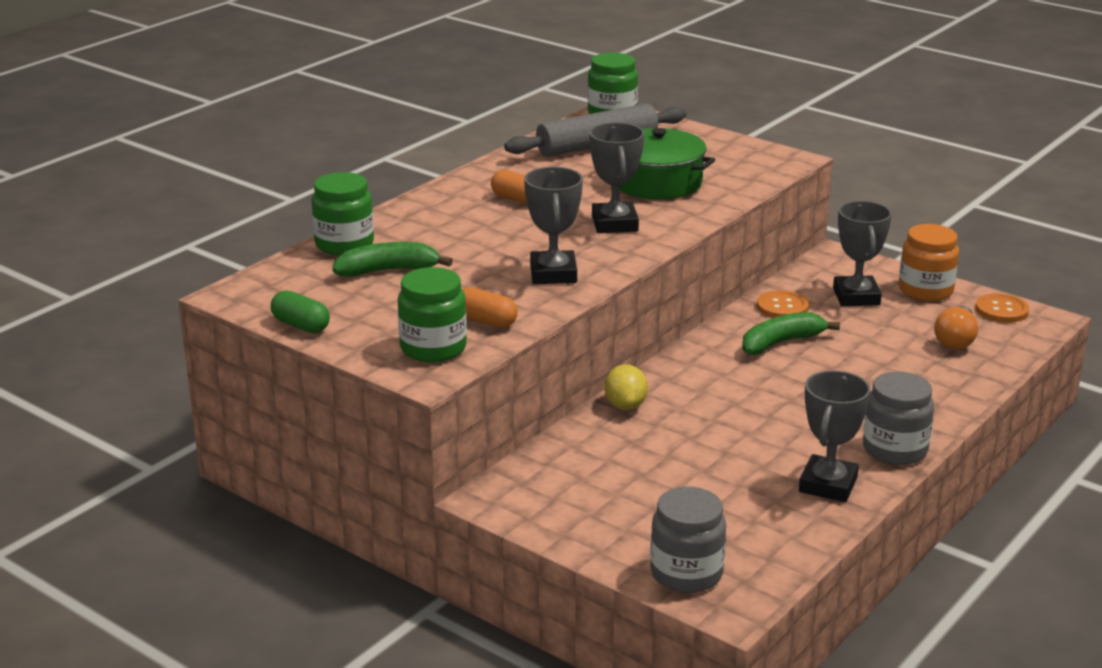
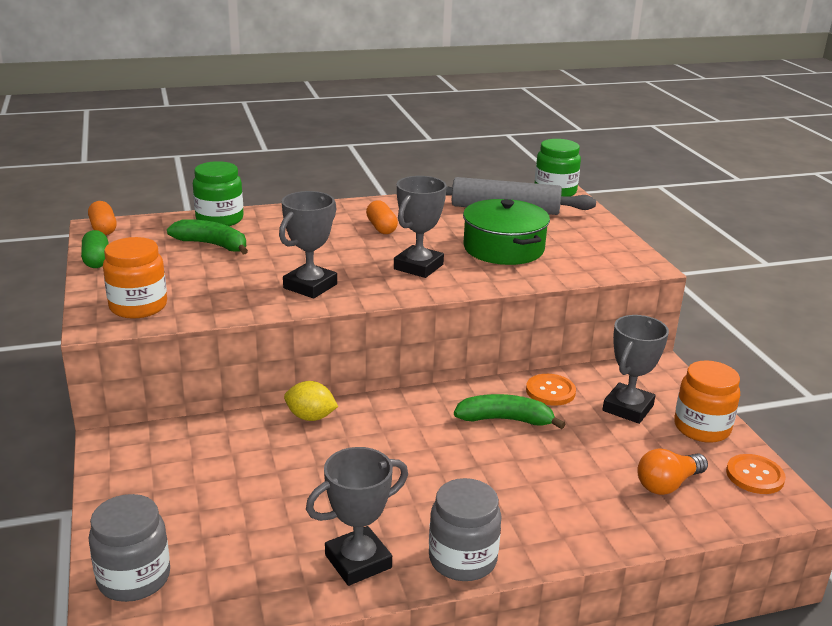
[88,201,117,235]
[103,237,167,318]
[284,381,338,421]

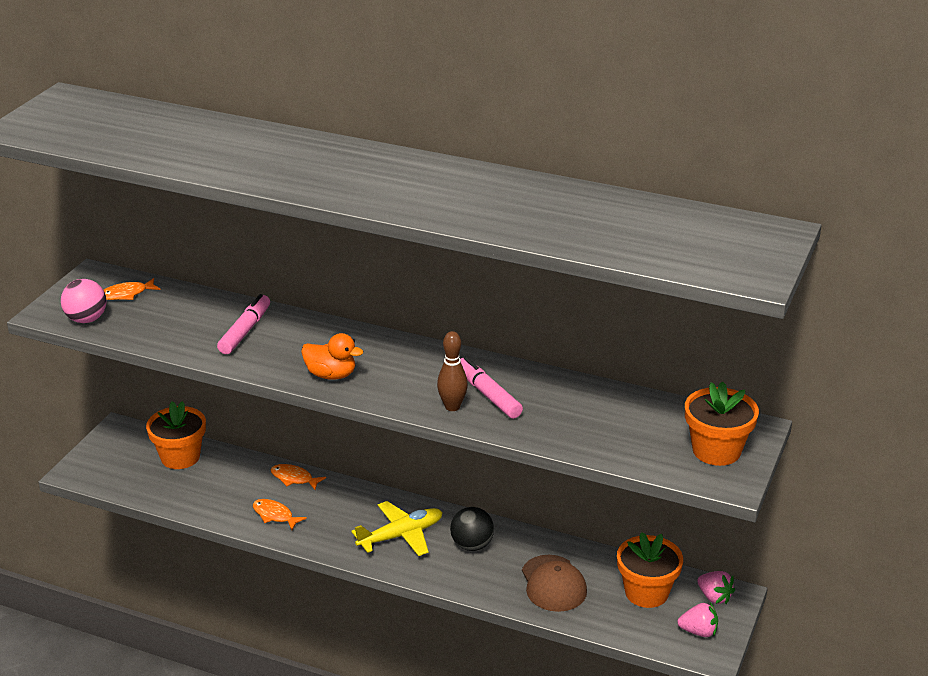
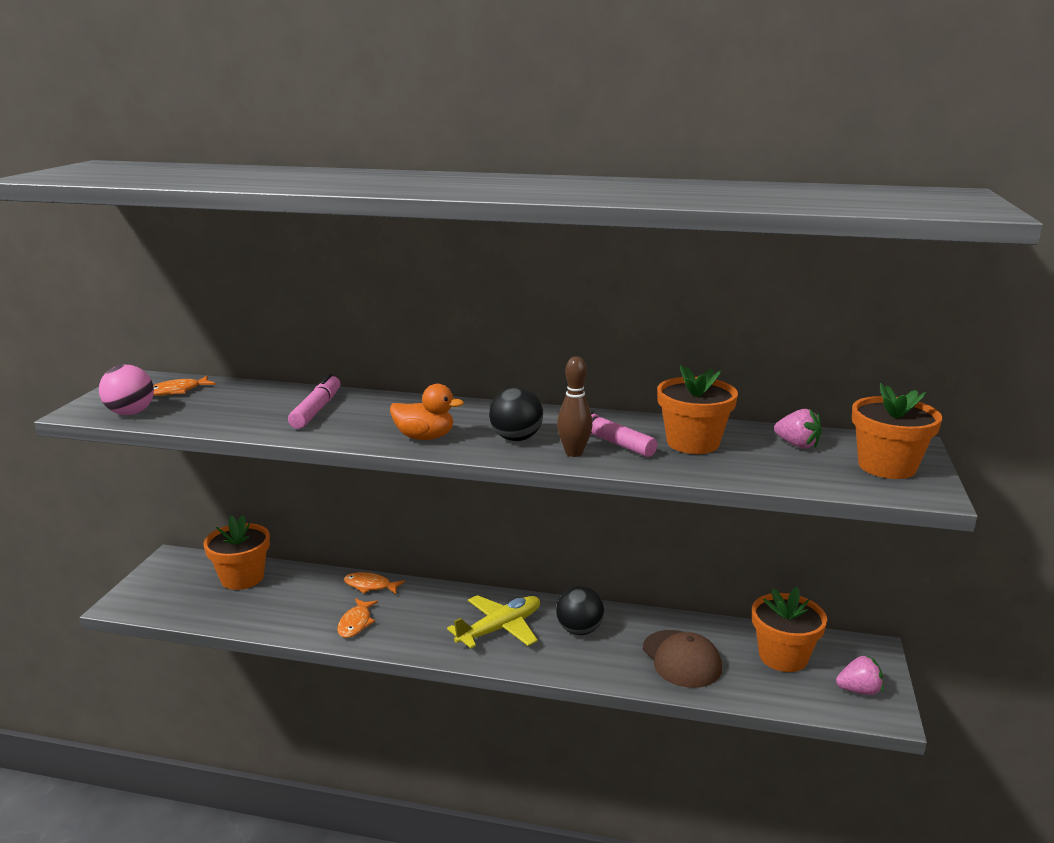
[337,598,378,638]
[489,387,543,441]
[657,365,738,454]
[774,409,822,448]

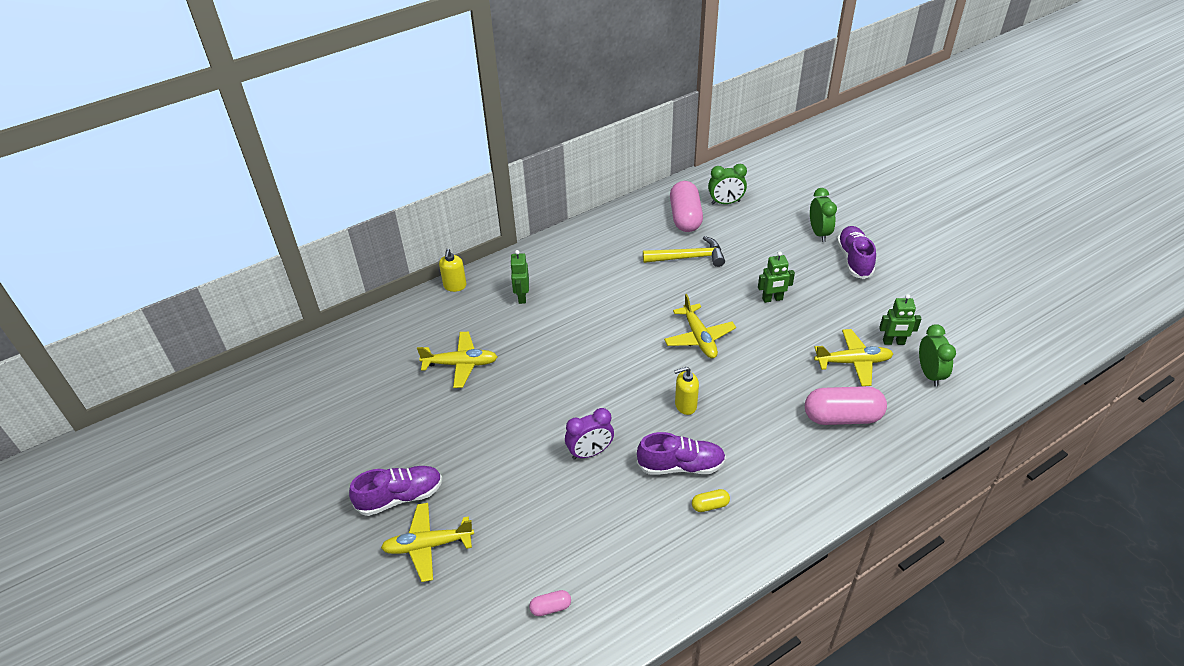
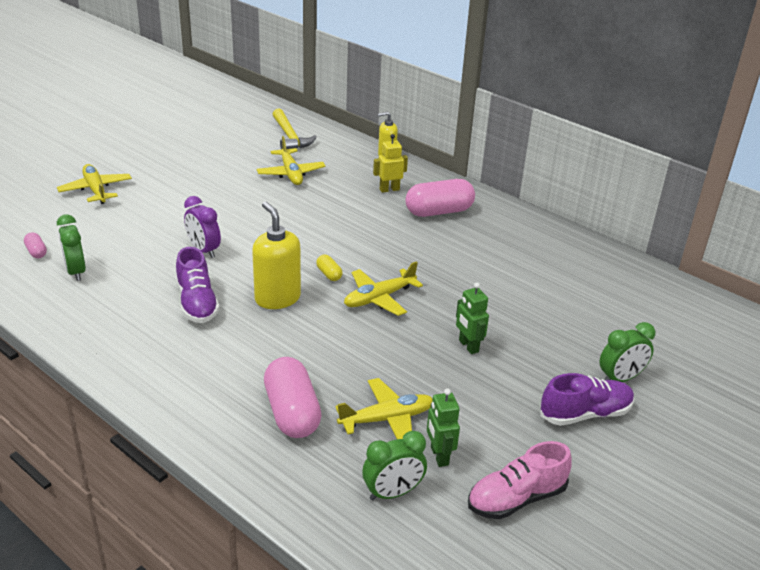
[57,214,86,281]
[252,202,301,309]
[273,108,317,149]
[316,254,342,281]
[335,378,433,439]
[373,134,408,193]
[405,179,475,217]
[468,441,572,519]
[349,466,442,516] (first image)

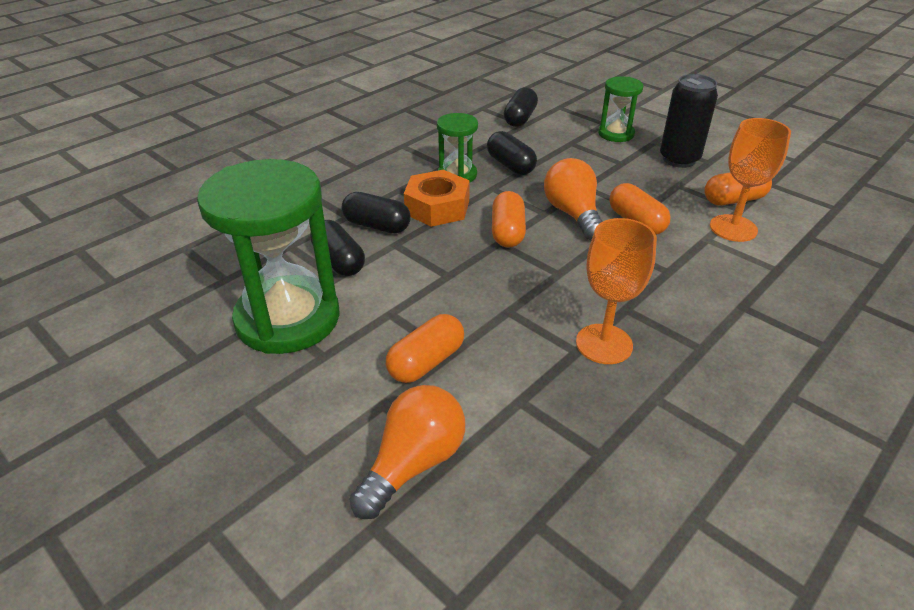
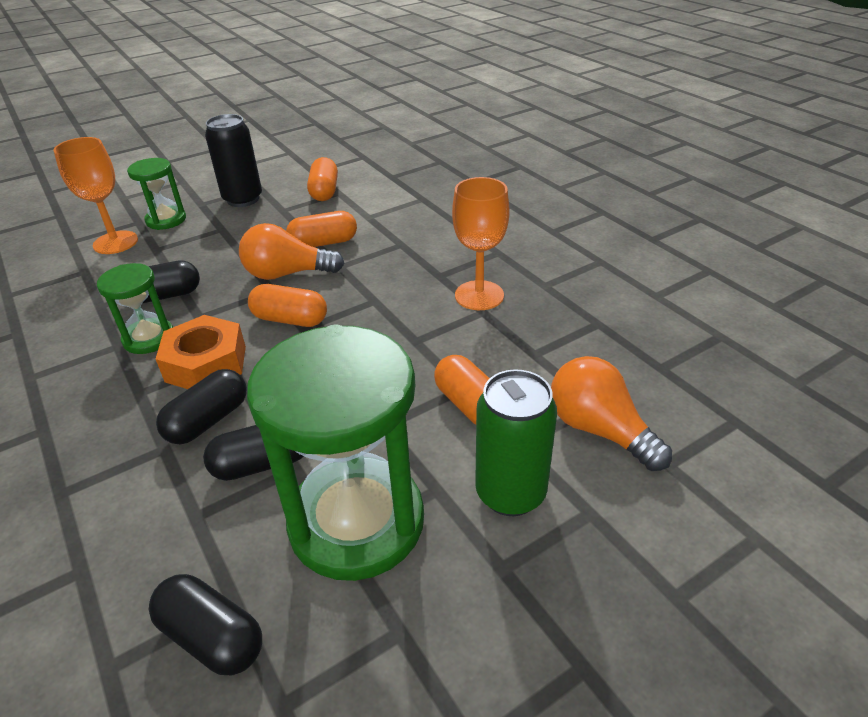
[53,137,138,254]
[149,574,262,675]
[475,369,557,516]

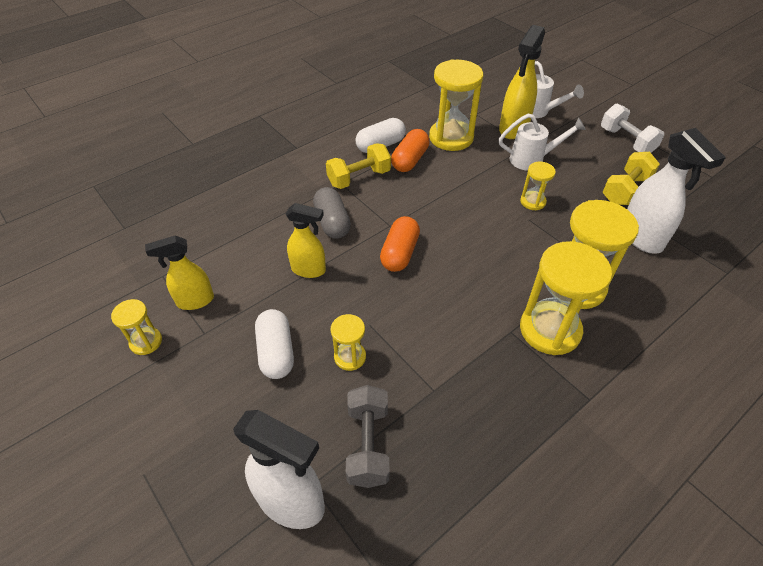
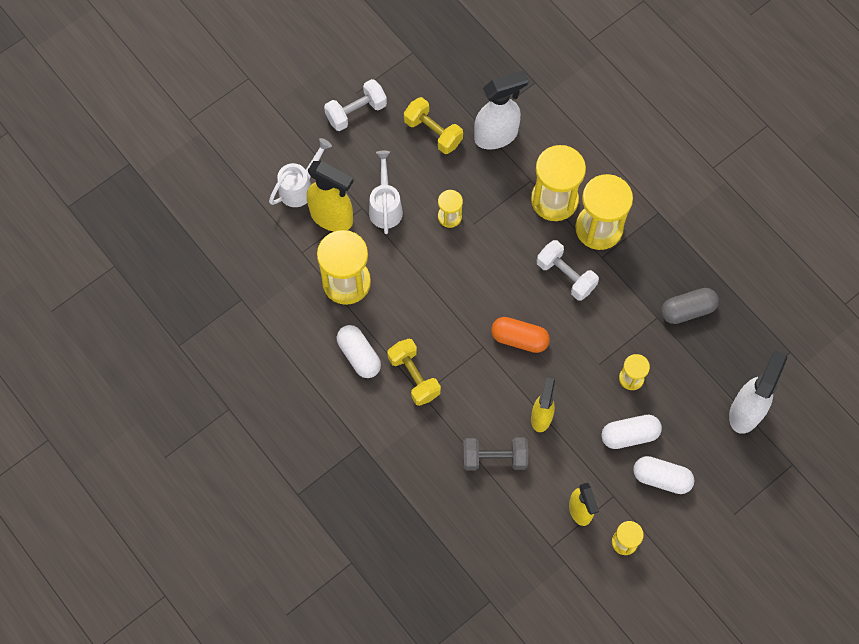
[463,437,528,471]
[537,240,599,301]
[633,456,695,494]
[661,288,719,324]
[391,129,430,172] (first image)

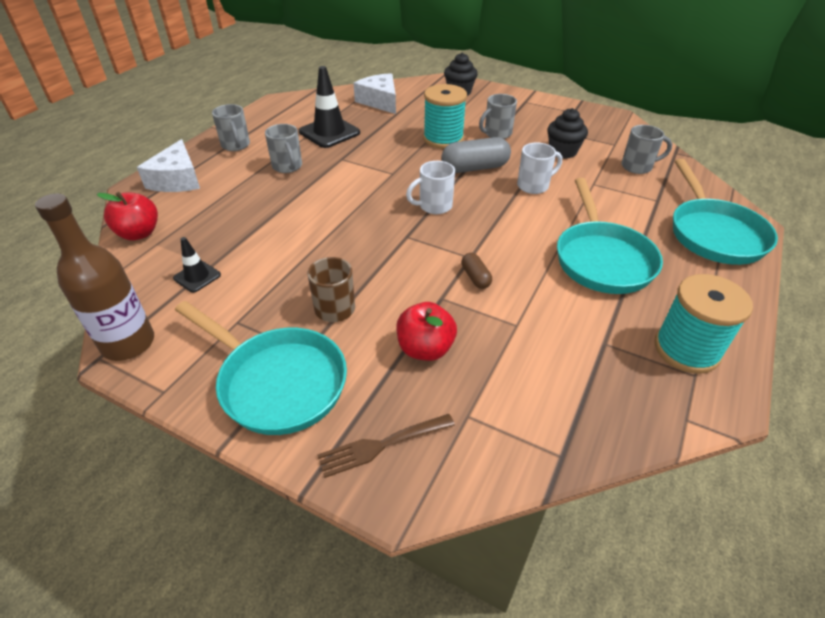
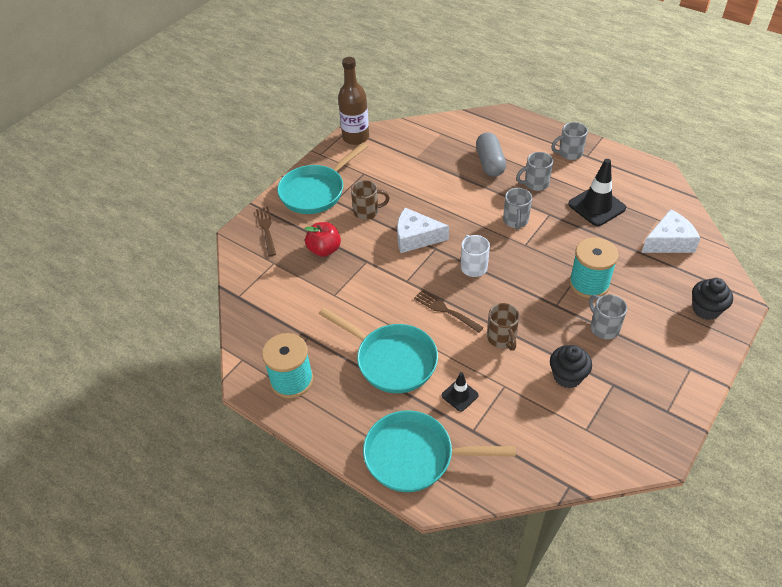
[319,307,438,393]
[397,208,449,253]
[414,290,484,333]
[442,372,479,412]
[476,132,506,177]
[487,303,520,351]
[503,188,532,230]
[97,192,158,240] (first image)
[461,253,492,289] (first image)

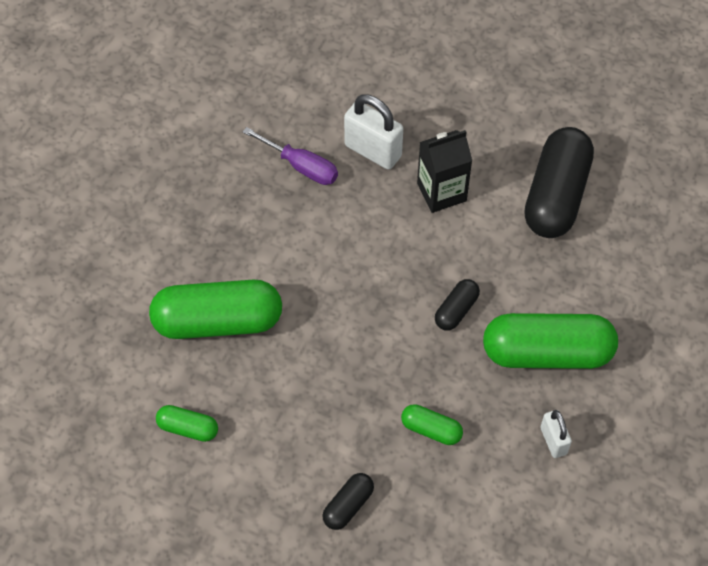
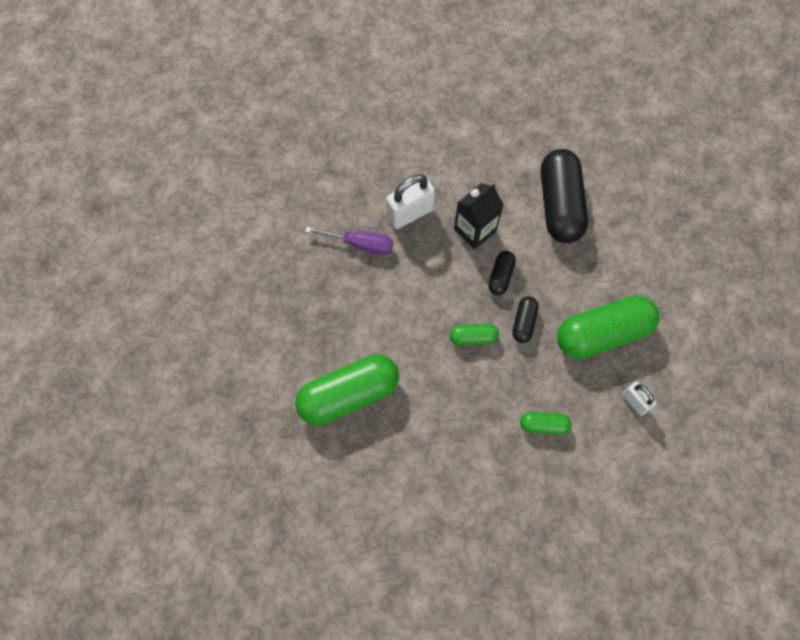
[386,174,435,229]
[450,324,499,345]
[488,251,516,295]

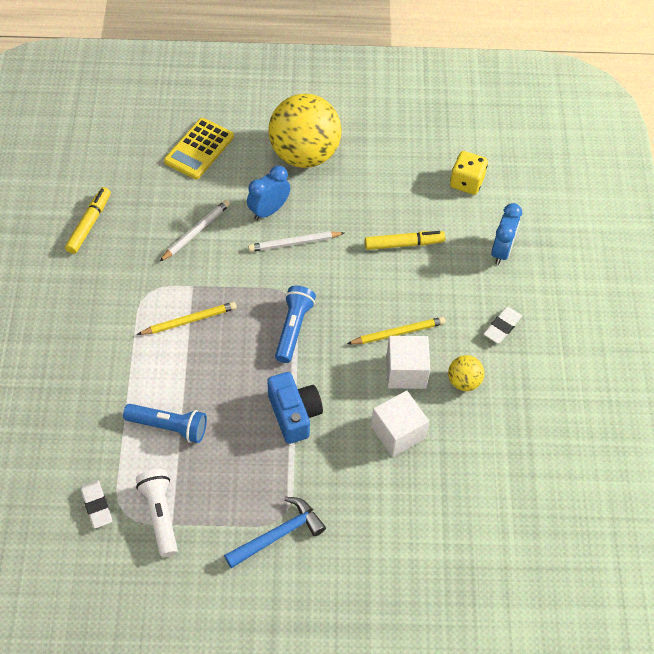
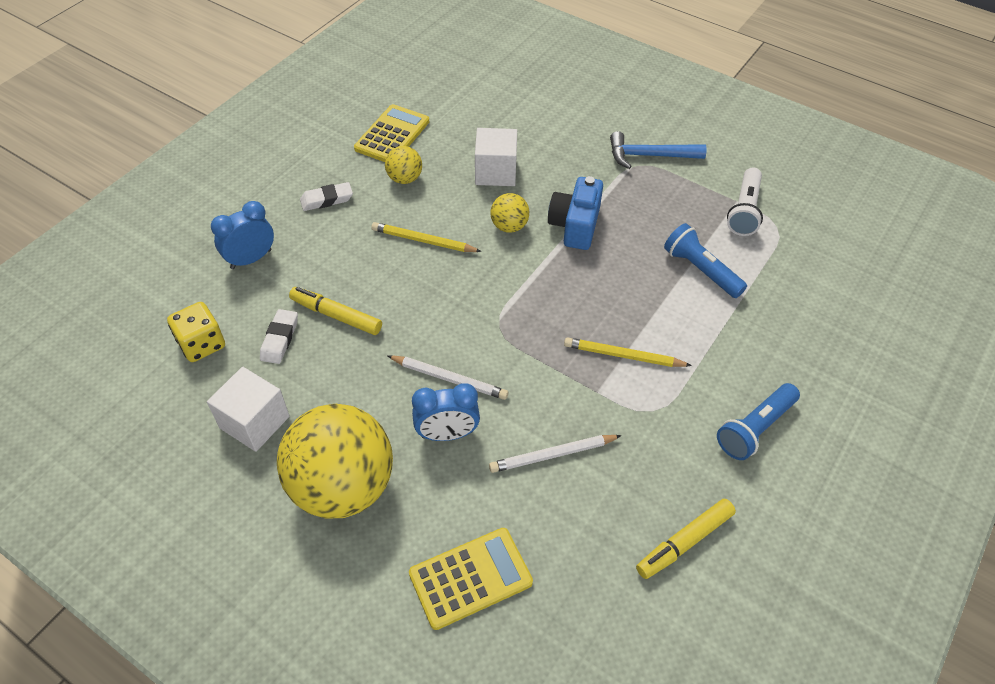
[207,367,290,452]
[260,309,298,364]
[354,104,429,162]
[491,193,529,233]
[717,383,800,460]

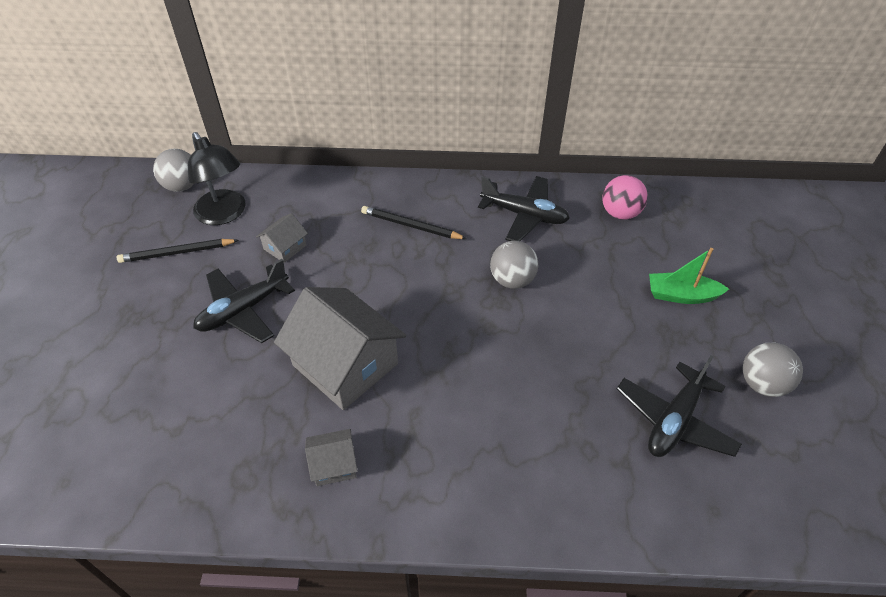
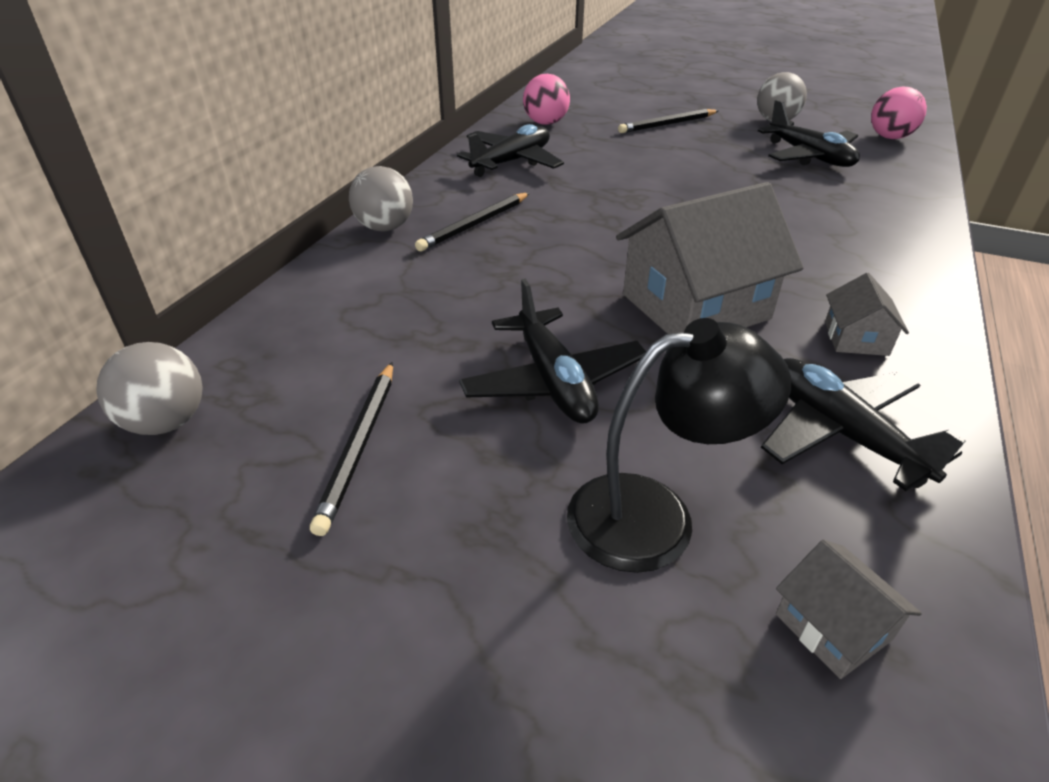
[349,166,413,231]
[567,318,791,573]
[618,109,718,133]
[761,358,966,491]
[776,539,922,679]
[871,86,927,139]

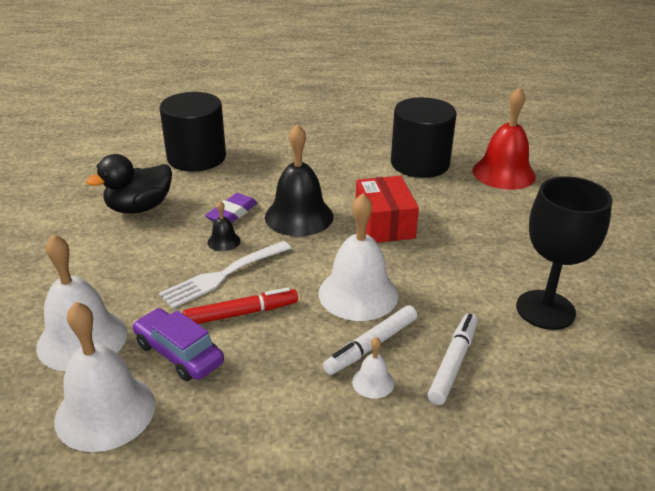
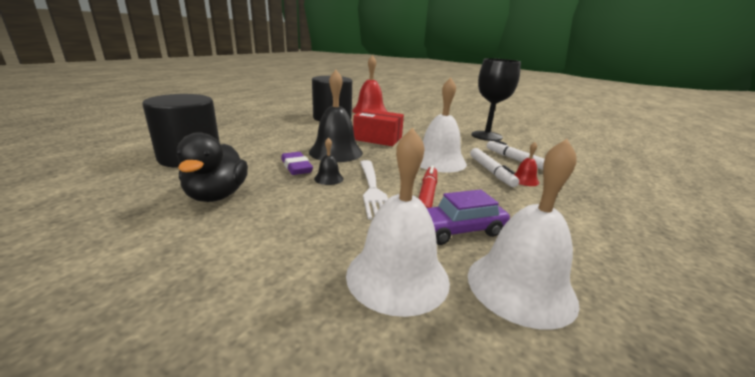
[514,142,539,186]

